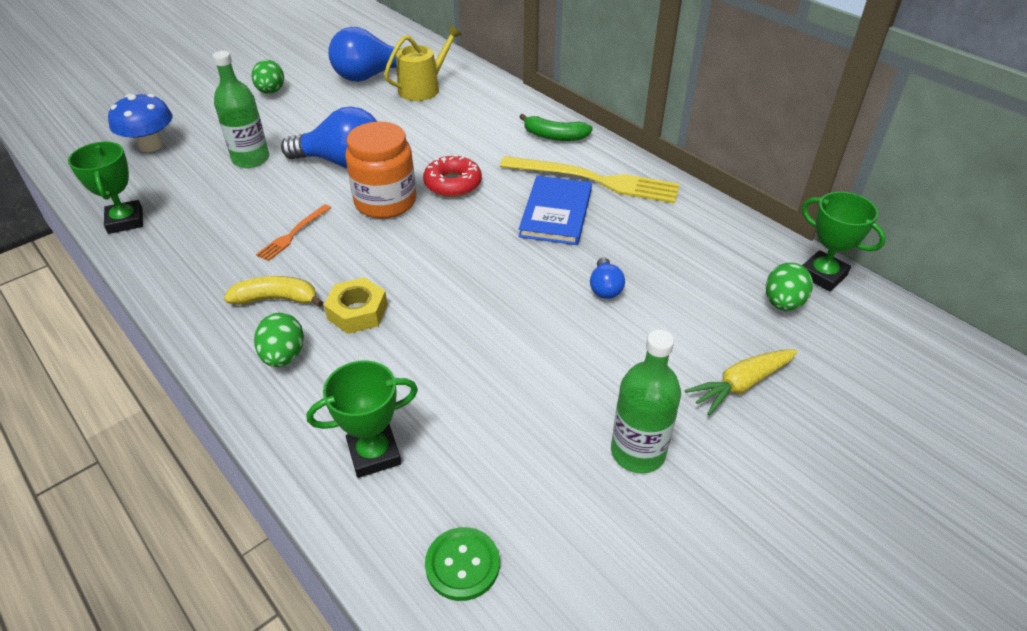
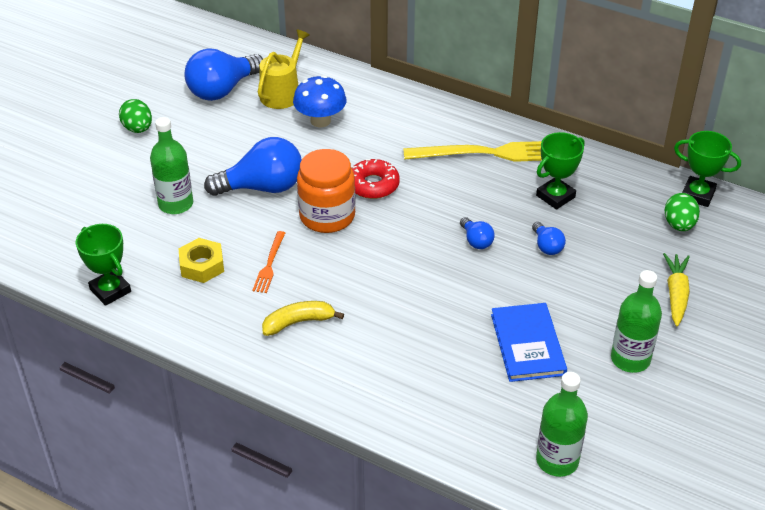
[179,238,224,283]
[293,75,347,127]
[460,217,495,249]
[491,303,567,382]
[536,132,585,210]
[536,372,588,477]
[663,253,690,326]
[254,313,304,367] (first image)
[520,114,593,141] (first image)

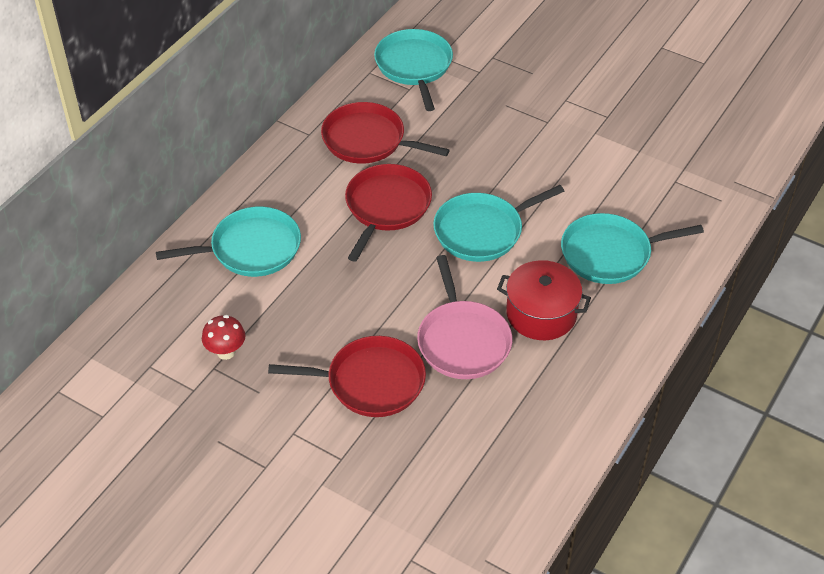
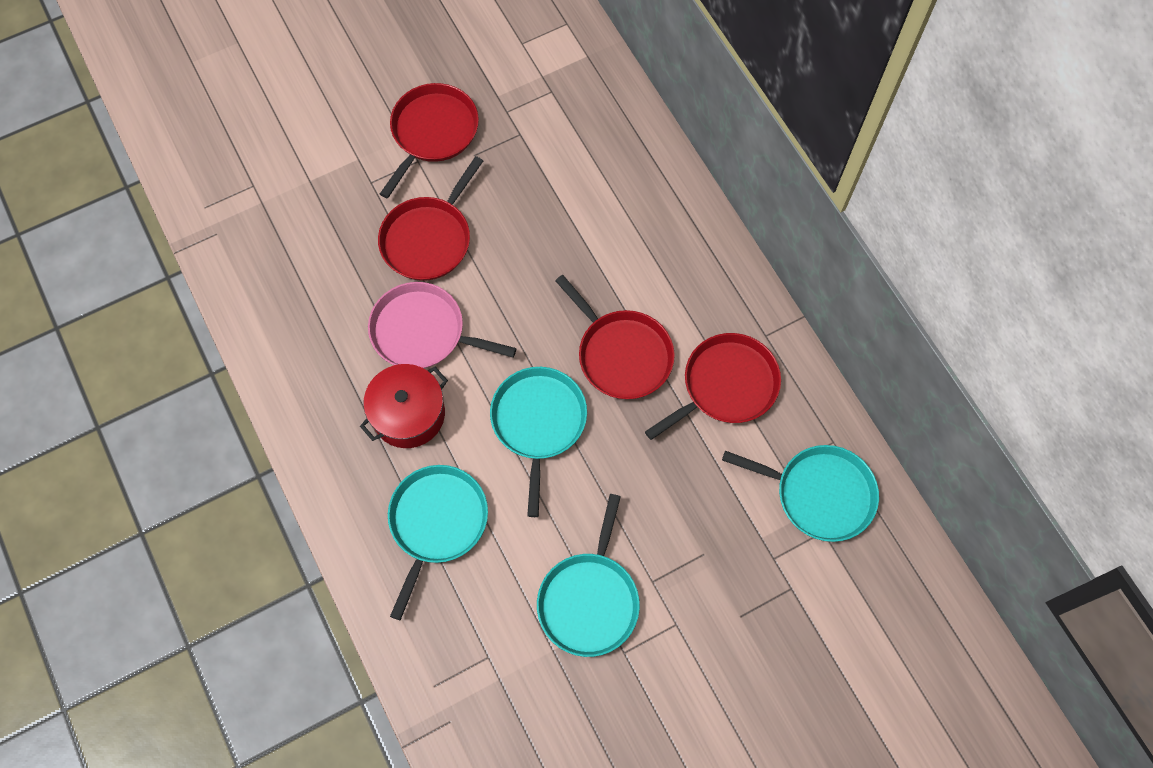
[380,83,479,199]
[537,494,640,657]
[202,315,246,360] (first image)

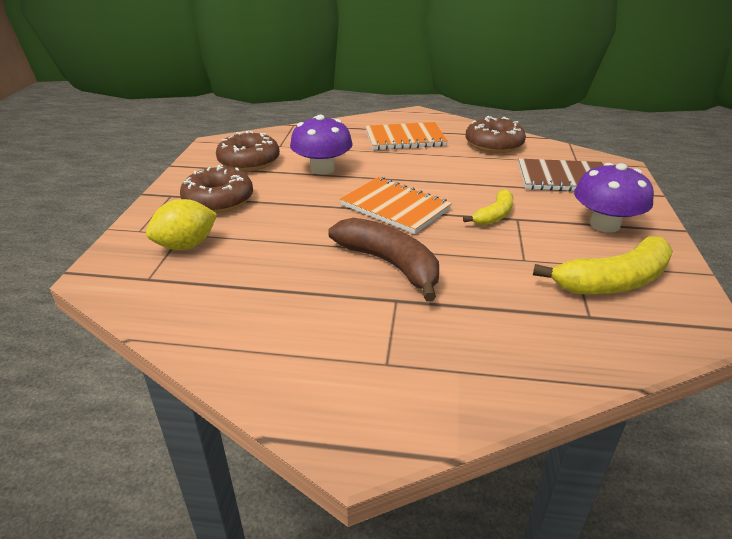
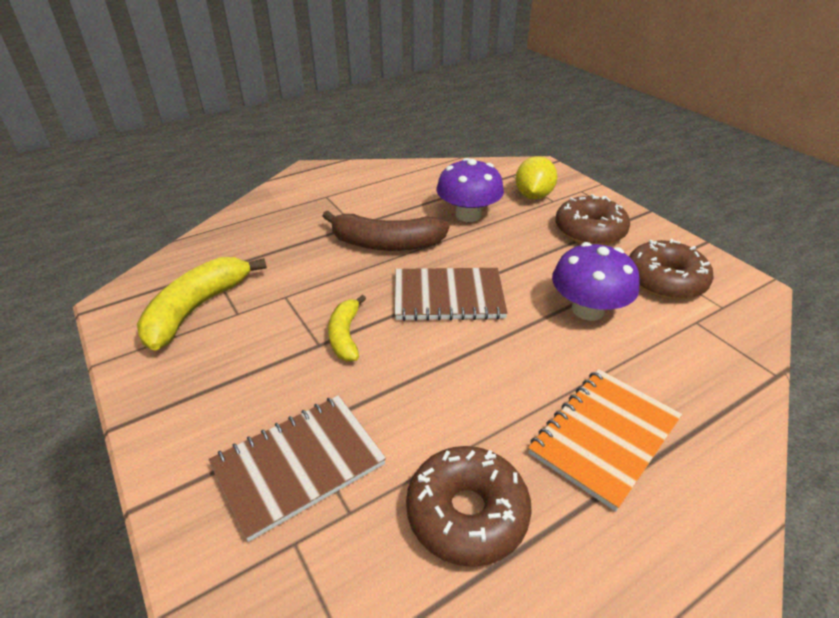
[395,268,508,321]
[436,158,504,222]

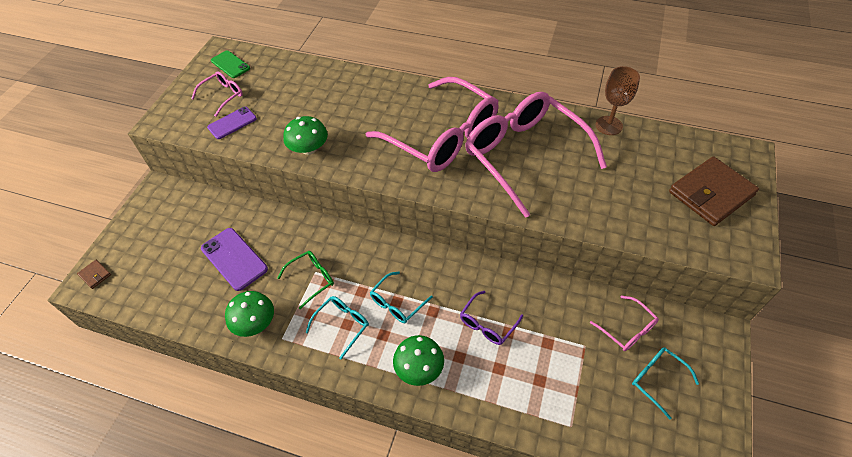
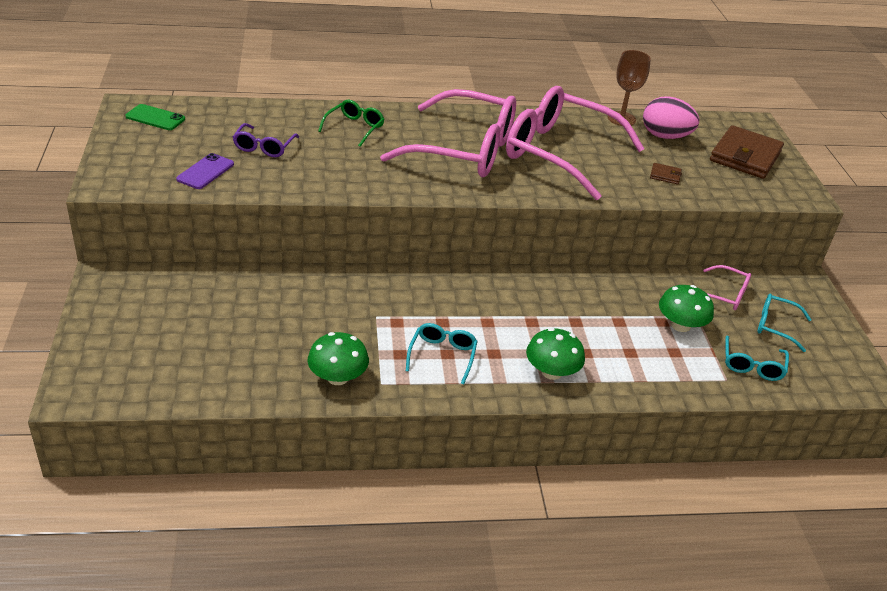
[233,123,299,157]
[318,100,385,147]
[643,96,699,139]
[650,163,682,184]
[659,285,714,332]
[725,336,789,381]
[191,71,243,117] (first image)
[201,228,268,291] (first image)

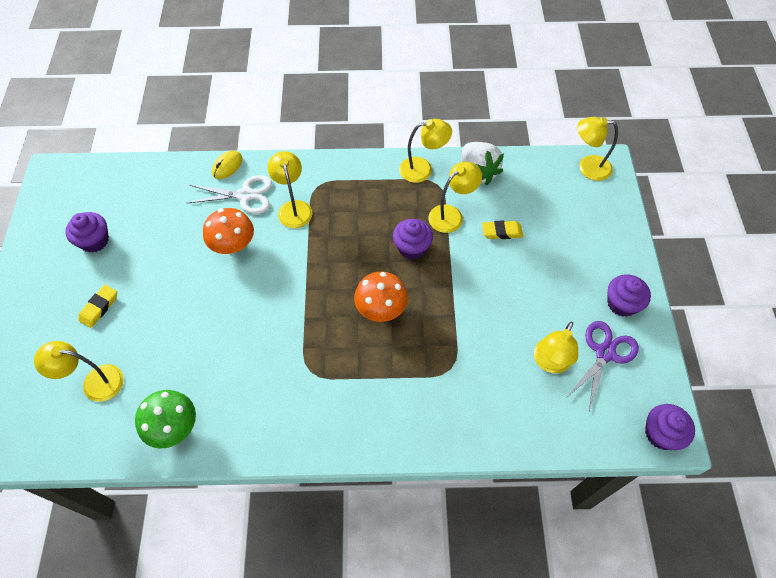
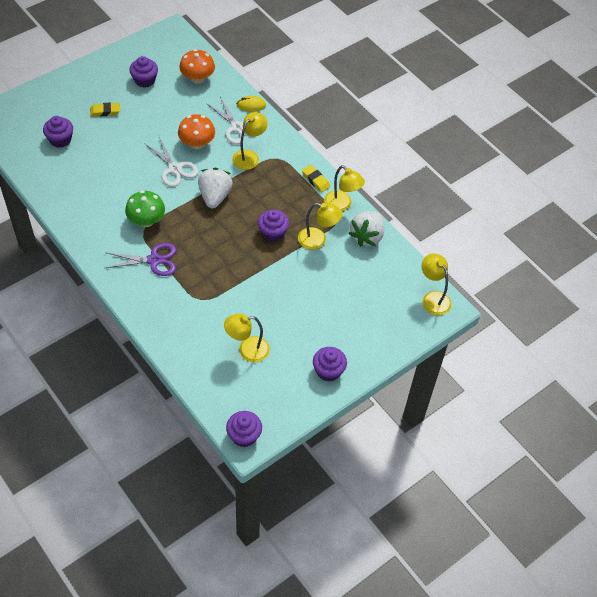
[43,116,73,148]
[106,243,176,276]
[125,190,165,227]
[144,137,198,187]
[179,49,215,84]
[198,168,233,208]
[302,165,330,192]

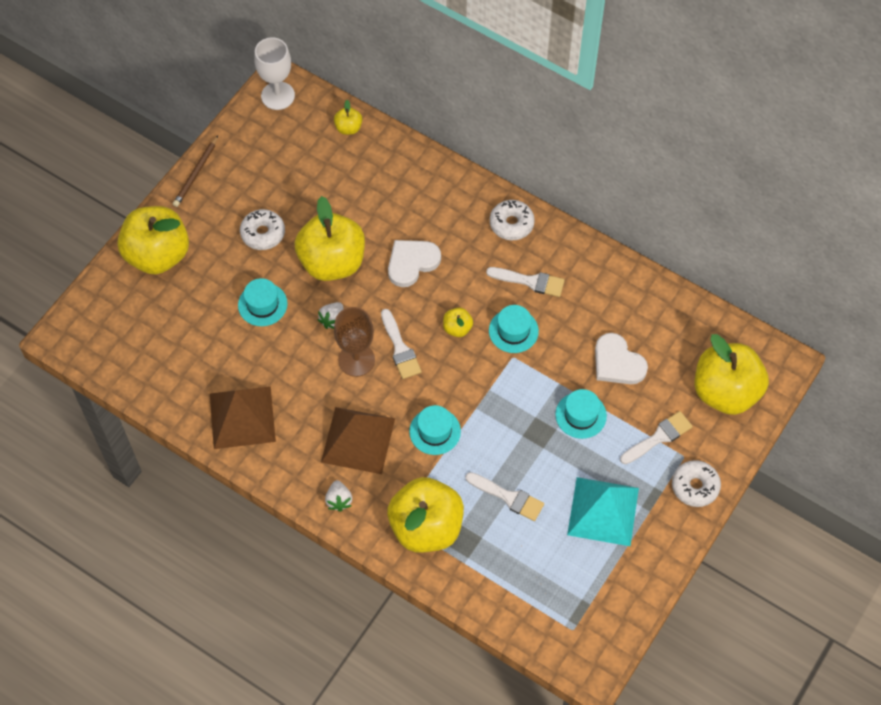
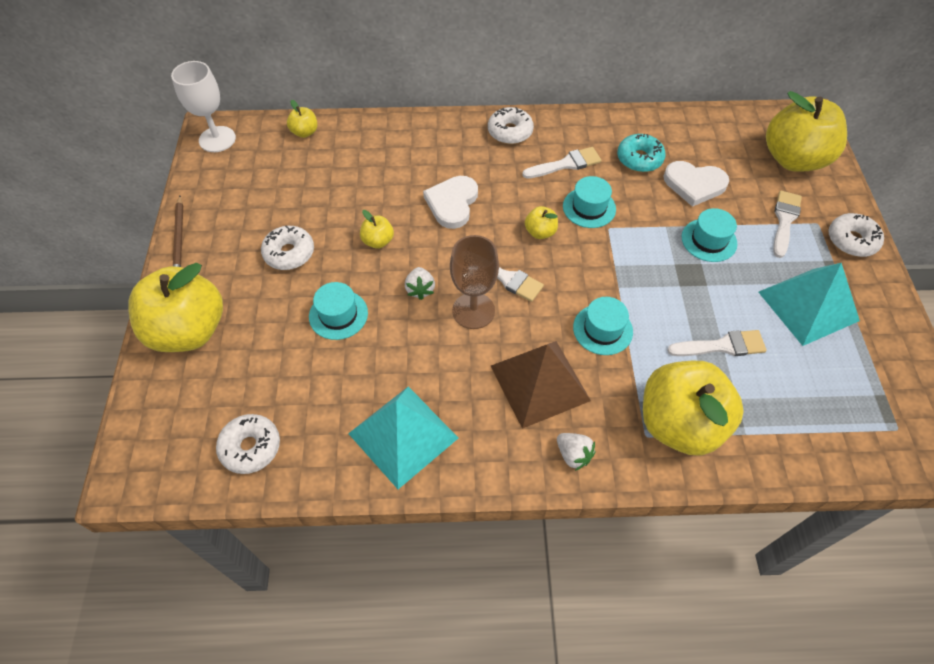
[216,414,280,474]
[348,386,458,489]
[360,210,394,249]
[617,134,666,172]

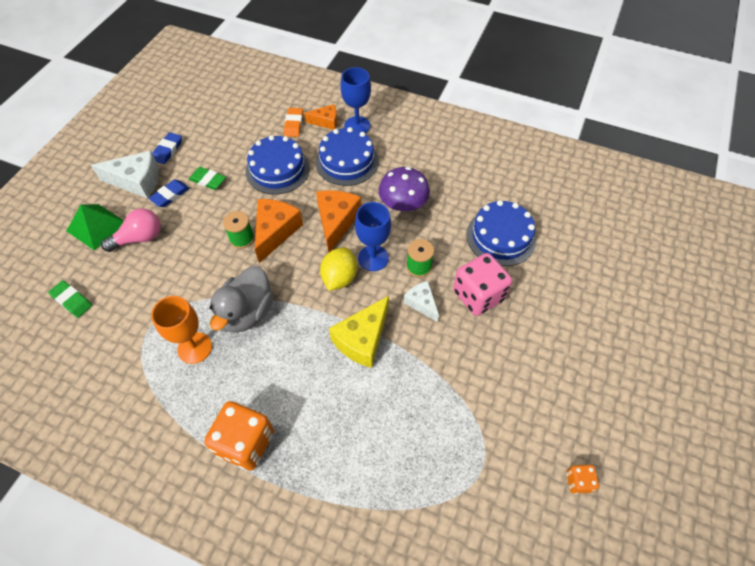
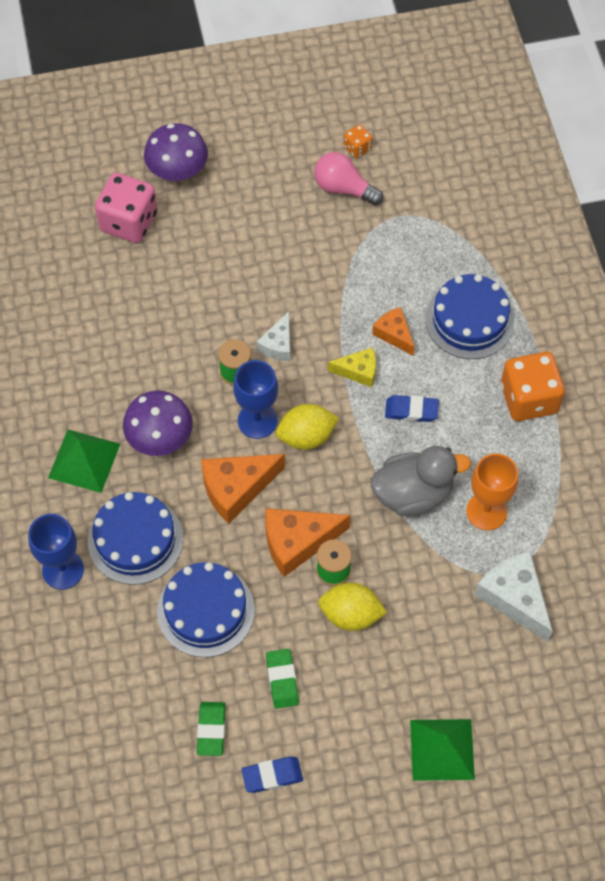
[48,430,120,493]
[95,173,158,243]
[144,123,208,181]
[197,702,226,756]
[314,152,383,206]
[318,582,387,631]
[328,347,376,387]
[372,307,415,355]
[385,395,439,422]
[425,274,515,359]
[475,551,552,642]
[284,108,303,137] (first image)

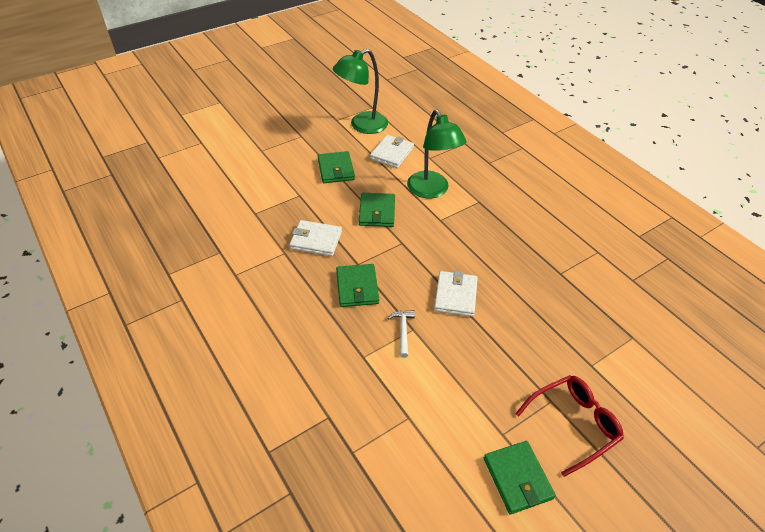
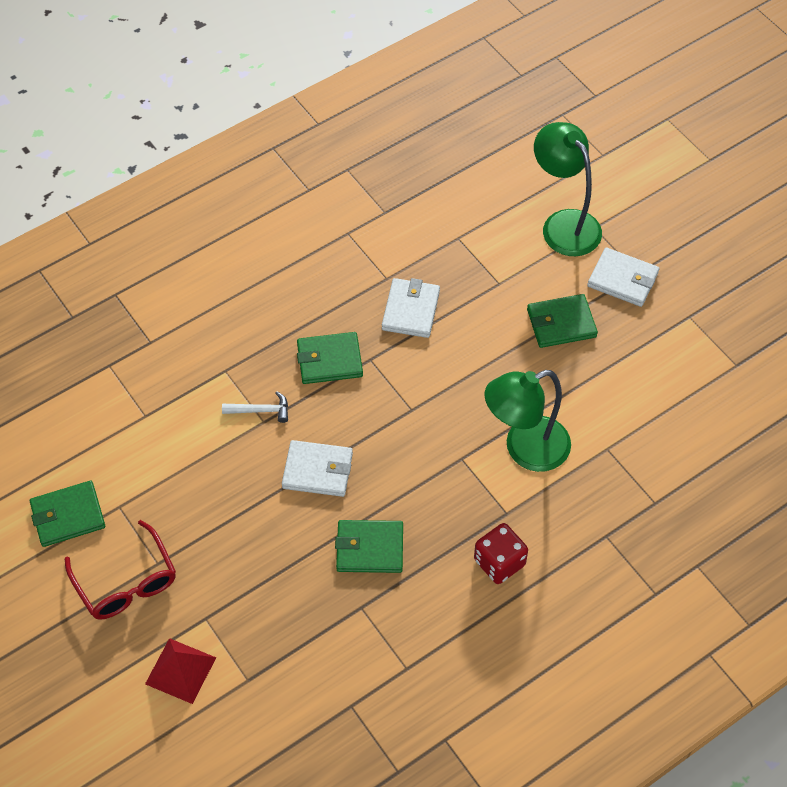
[145,638,216,704]
[335,520,403,573]
[474,523,528,584]
[534,122,602,256]
[587,247,659,307]

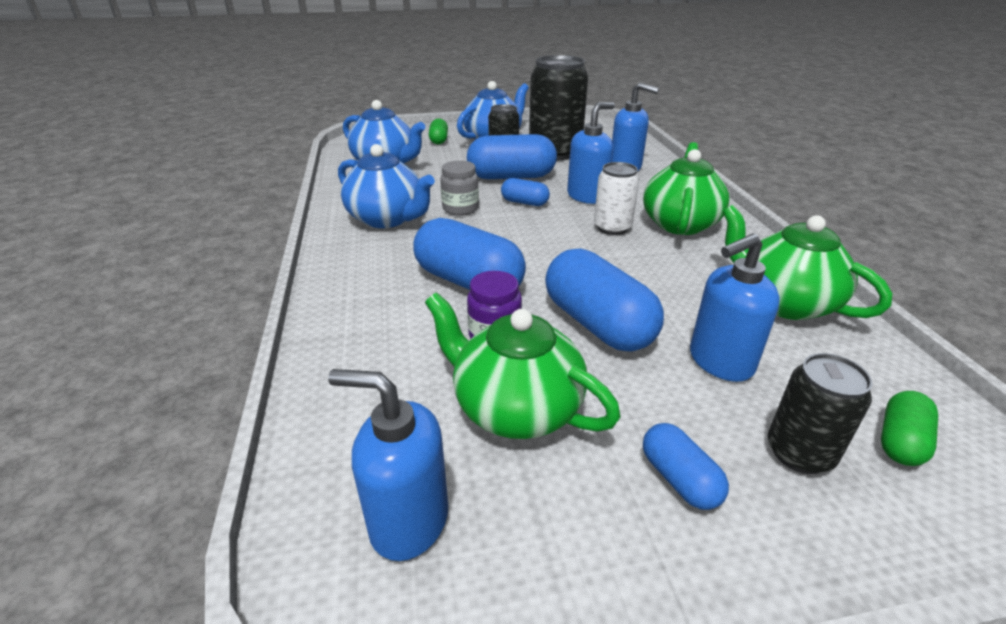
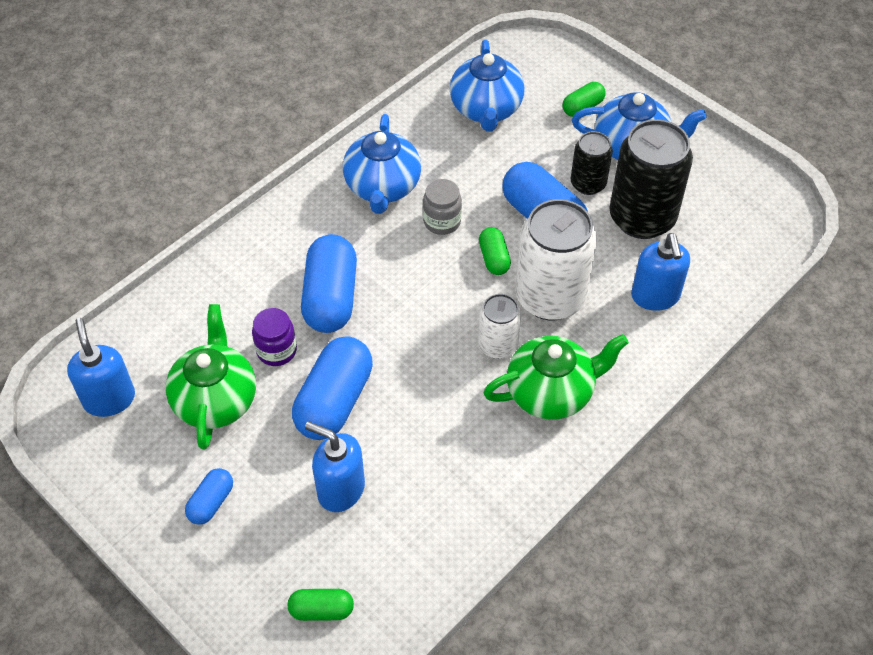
[479,227,511,275]
[516,199,597,320]
[722,205,892,320] (first image)
[768,353,873,474] (first image)

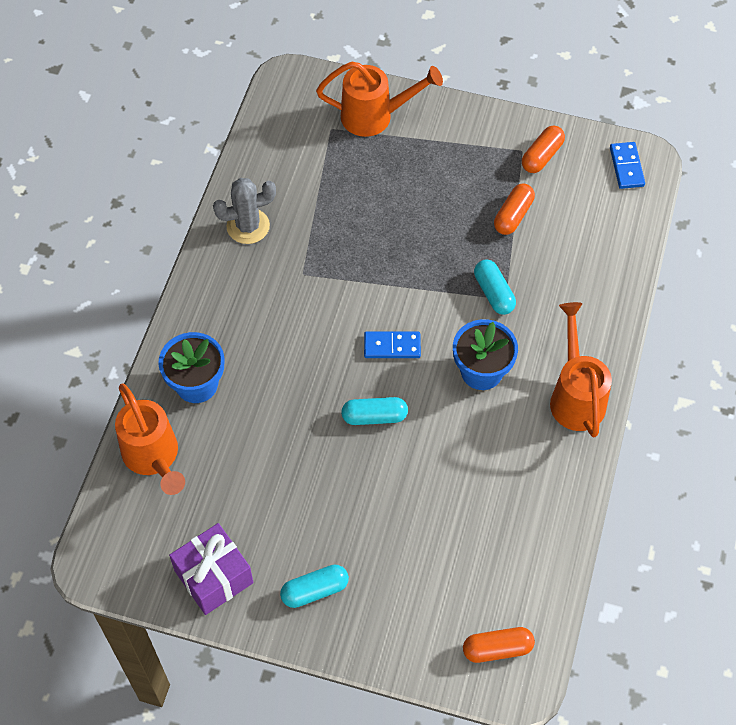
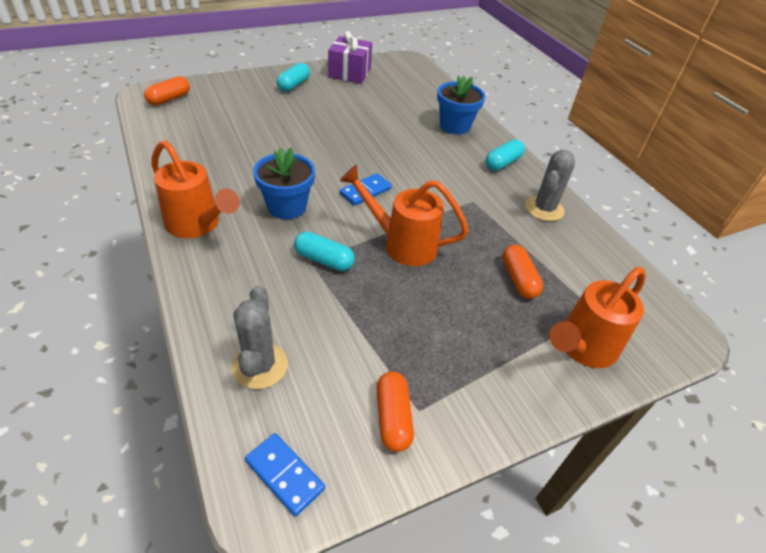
[231,286,288,389]
[340,165,469,266]
[485,139,525,171]
[502,245,543,299]

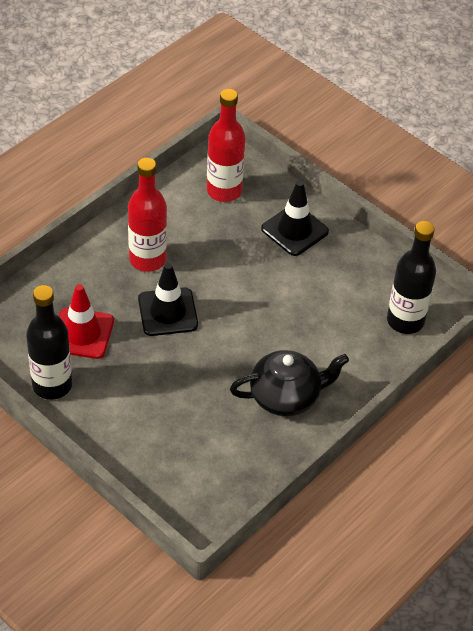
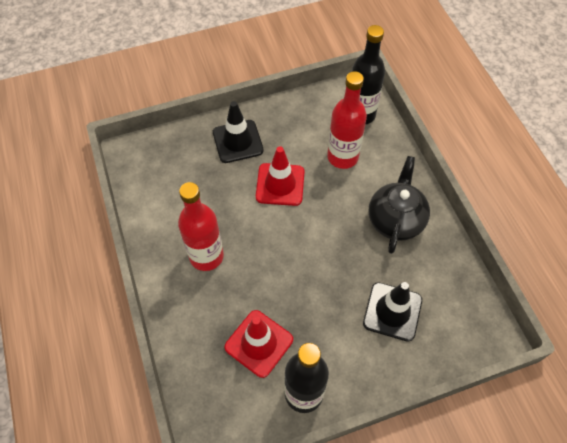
[256,146,305,206]
[327,71,367,169]
[363,282,422,342]

